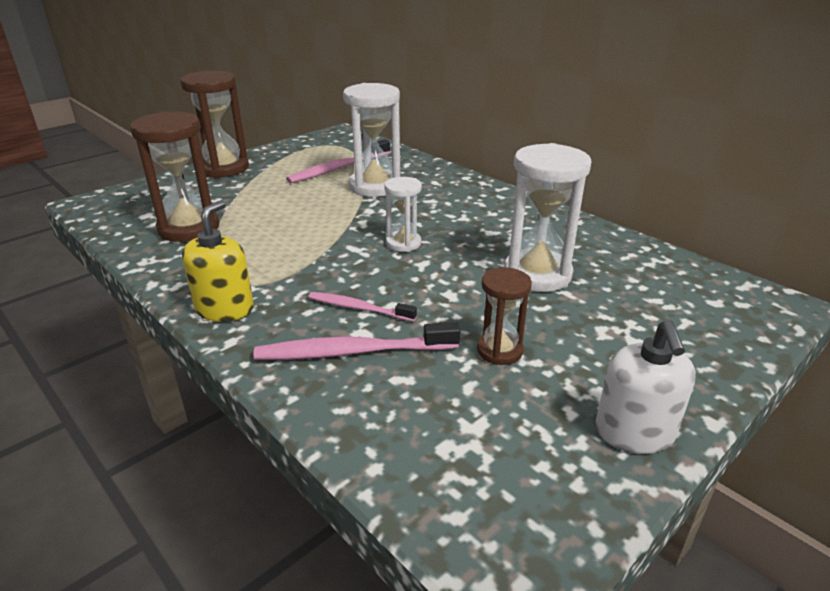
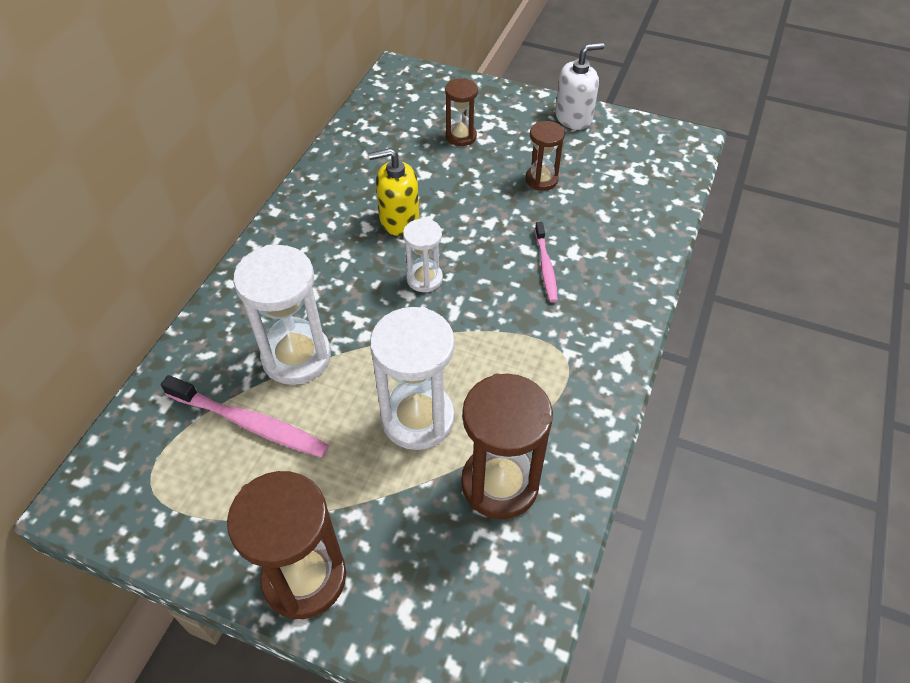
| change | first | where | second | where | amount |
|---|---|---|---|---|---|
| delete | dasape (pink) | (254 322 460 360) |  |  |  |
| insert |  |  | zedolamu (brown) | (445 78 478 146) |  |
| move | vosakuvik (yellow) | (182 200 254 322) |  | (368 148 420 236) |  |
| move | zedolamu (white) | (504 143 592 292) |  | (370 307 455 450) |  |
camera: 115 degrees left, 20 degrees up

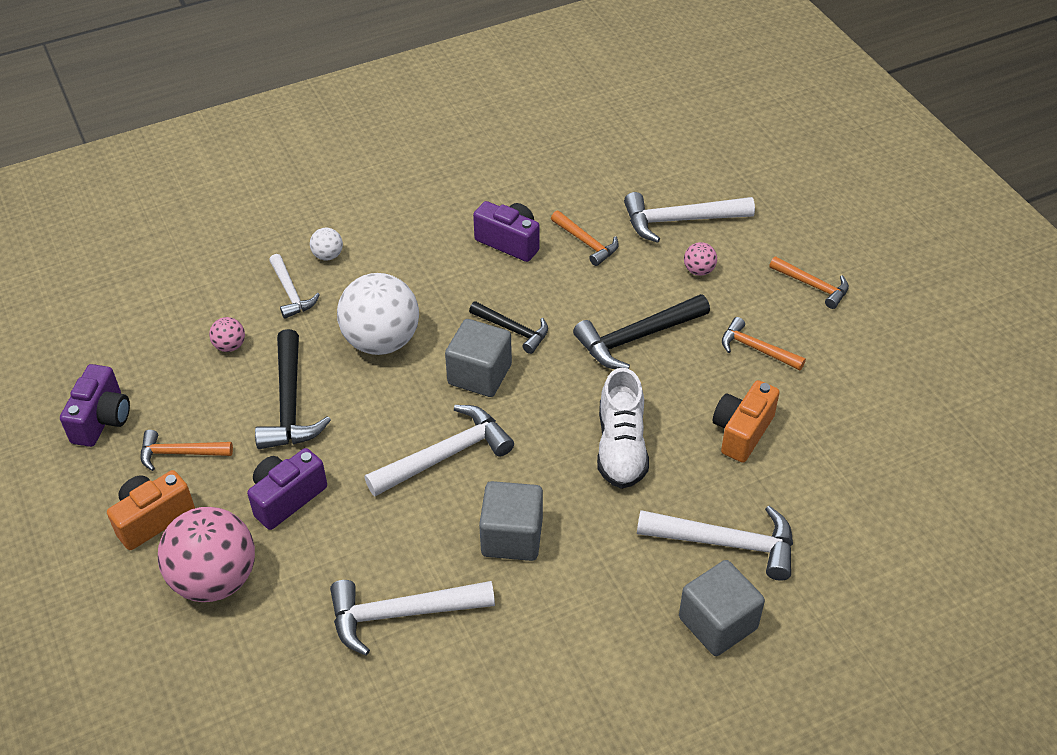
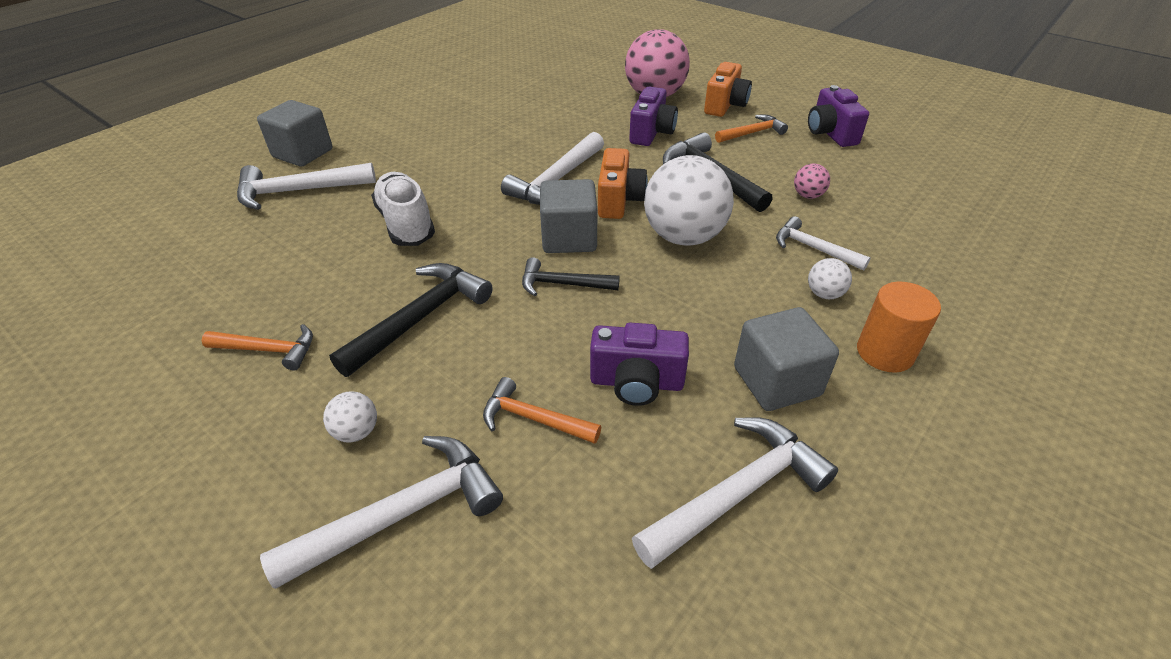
| change | first | where | second | where | amount |
|---|---|---|---|---|---|
| delete | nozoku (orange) | (769 256 849 309) |  |  |  |
| insert |  |  | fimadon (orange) | (857 281 941 373) |  |
| move | nozoku (white) | (330 580 495 656) |  | (632 417 838 569) |  |
| move | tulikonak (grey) | (479 481 543 561) |  | (734 307 839 411) |  |
| move | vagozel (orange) | (713 380 780 463) |  | (598 148 648 219) |  |
| recolor | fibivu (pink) | (684 242 717 276) | fibivu (white) | (323 392 377 443) |  |
camera: 155 degrees right, 5 degrees down

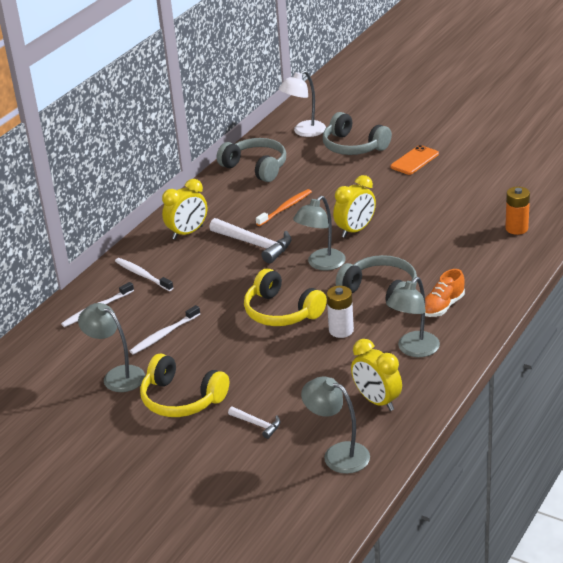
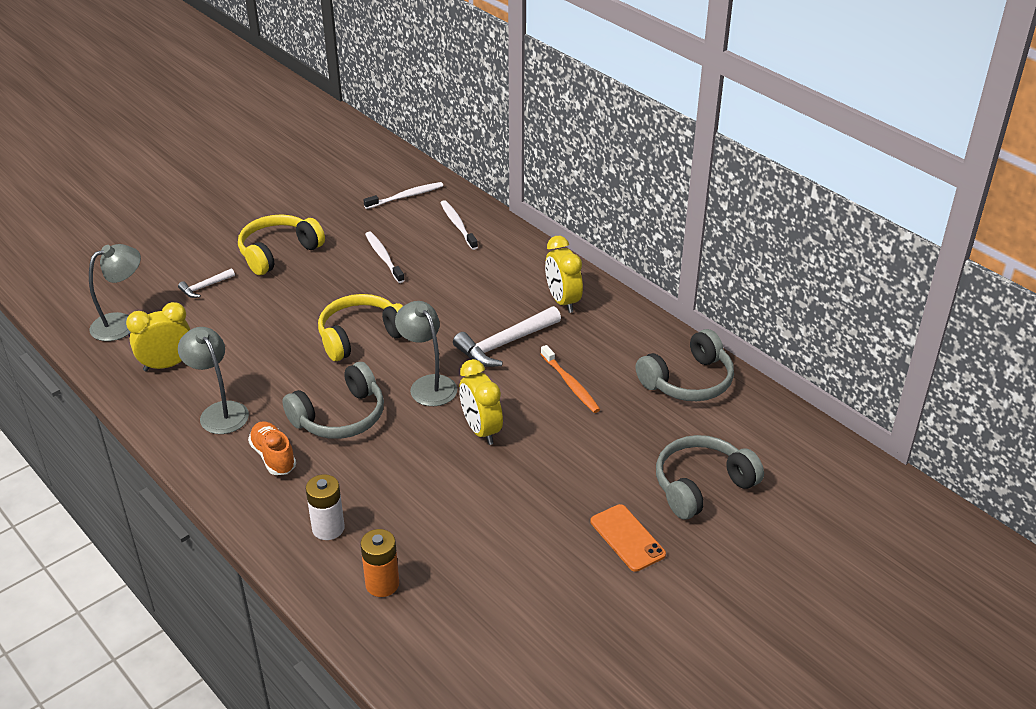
| change | first | where | second | where | amount |
|---|---|---|---|---|---|
| delete | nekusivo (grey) | (78 303 145 392) |  |  |  |
| delete | nekusivo (white) | (279 70 326 137) |  |  |  |
| move | dasape (white) | (115 258 174 291) |  | (363 182 443 209) |  |
| move | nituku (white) | (327 286 354 338) |  | (306 474 345 540) |  |
camera: 105 degrees right, 5 degrees up

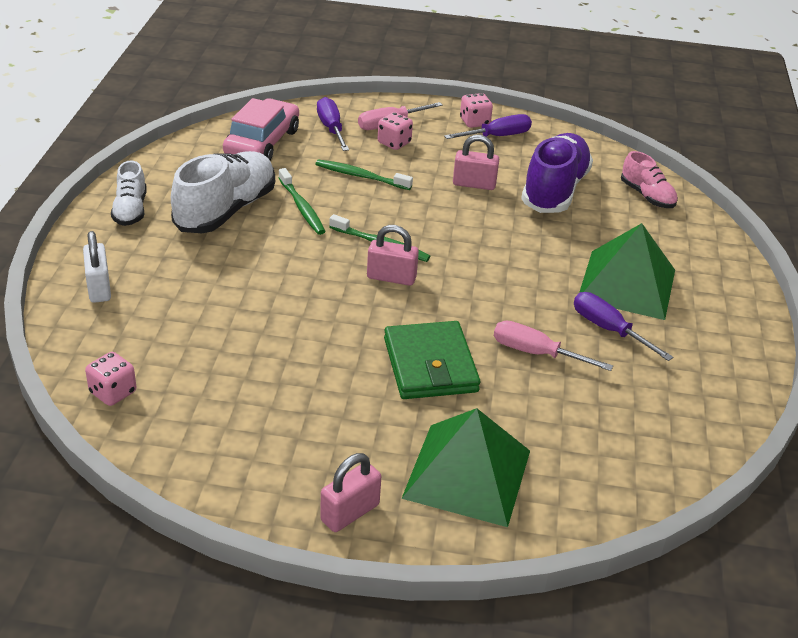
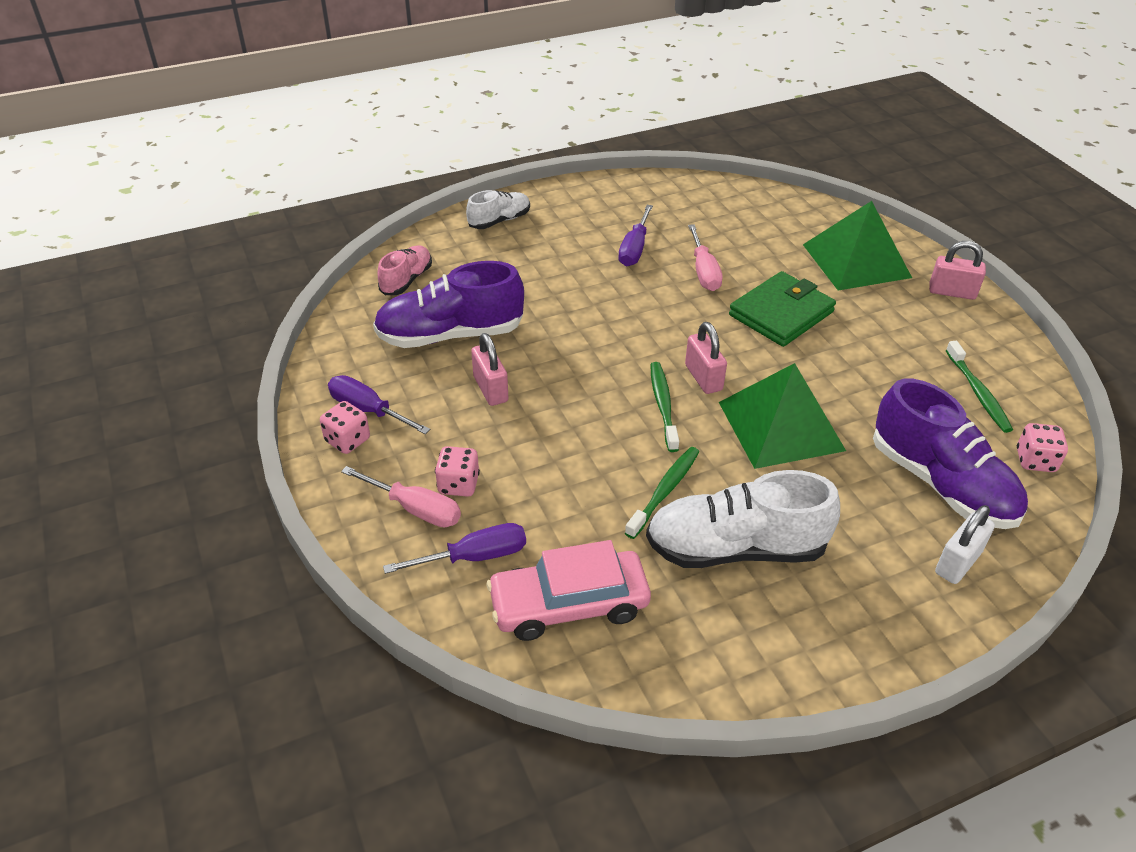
| change | first | where | second | where | amount |
|---|---|---|---|---|---|
| insert |  |  | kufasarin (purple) | (873 379 1028 529) |  |
| move | kufasarin (white) | (111 160 147 226) |  | (466 190 530 229) |  |
| move | dasape (green) | (315 159 413 190) |  | (946 341 1013 433) |  |
| move | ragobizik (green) | (579 223 675 320) |  | (719 363 846 469) |  |
| rotate | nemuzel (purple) | (317 97 349 151) |  | (383 523 526 574) | 150 degrees counterclockwise |
camera: 120 degrees left, 5 degrees up

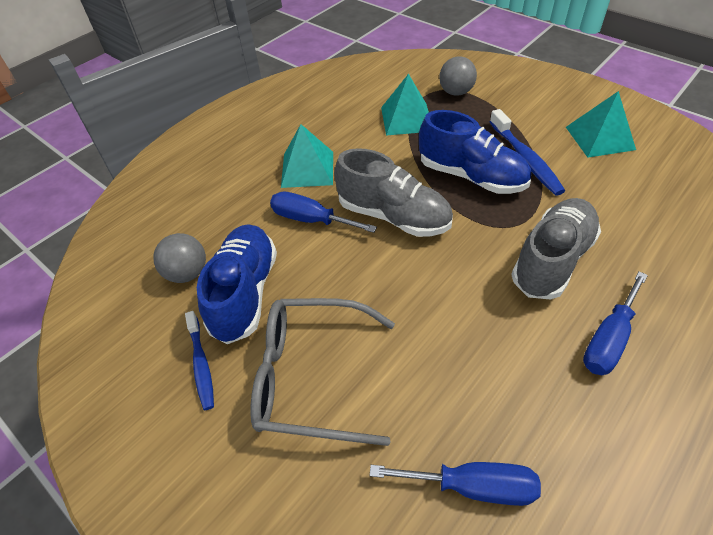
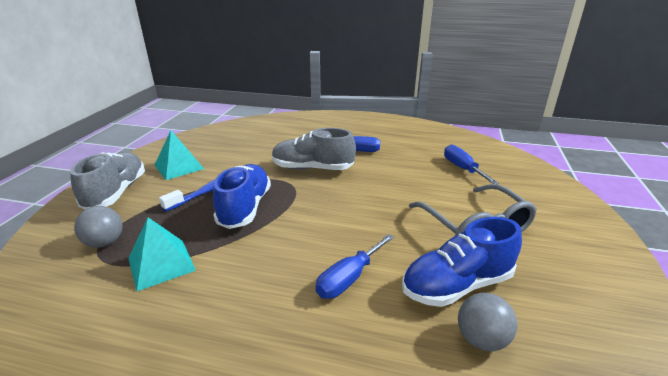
| change | first | where | second | where | amount |
|---|---|---|---|---|---|
| delete | dasape (blue) | (185 311 214 410) |  |  |  |
| delete | ragobizik (turquoise) | (281 124 333 188) |  |  |  |
| move | kufasarin (grey) | (334 148 453 237) |  | (70 152 145 210) |  |
| rotate | nemuzel (blue) | (270 192 377 233) |  | (316 234 394 299) | 45 degrees clockwise |
camera: 120 degrees left, 20 degrees down

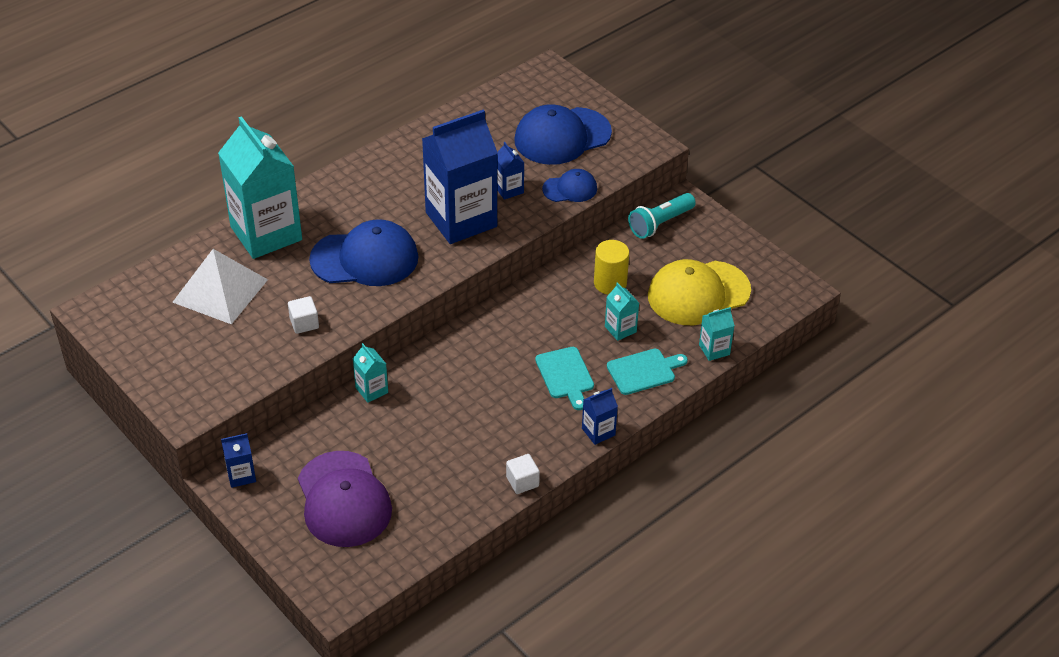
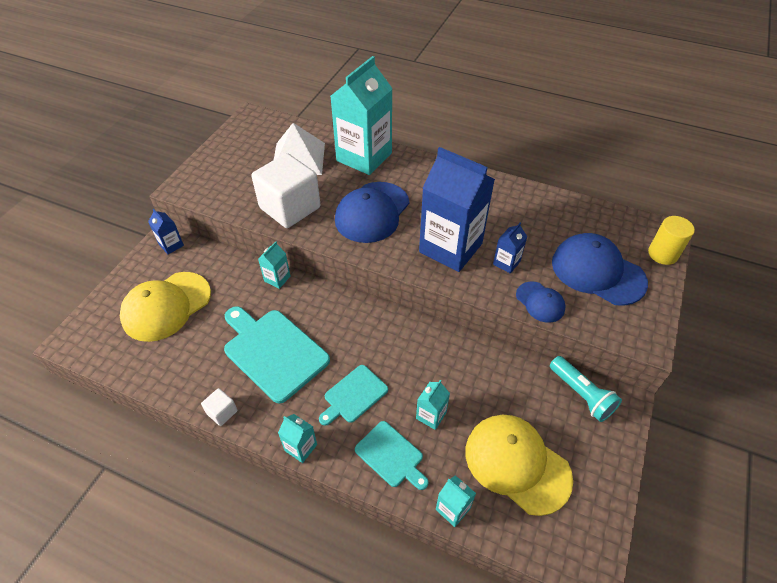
| change | first | where | second | where | amount |
|---|---|---|---|---|---|
| insert |  |  | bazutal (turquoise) | (224 306 330 404) |  |
| move | fimadon (yellow) | (594 240 629 295) |  | (648 216 695 265) |  |
| recolor | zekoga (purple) | (298 451 392 547) | zekoga (yellow) | (120 272 211 342) |  |
| recolor | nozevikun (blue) | (582 388 618 445) | nozevikun (turquoise) | (278 414 317 463) |  |
| rotate | zekoga (blue) | (309 219 418 286) |  | (335 182 409 243) | 60 degrees clockwise |
| rotate | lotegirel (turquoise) | (628 193 696 239) |  | (550 356 622 422) | 150 degrees counterclockwise |
| resize | tulikonak (white) | (288 296 319 334) |  | (252 153 321 228) | x2.40 |
camera: 65 degrees right, 5 degrees up

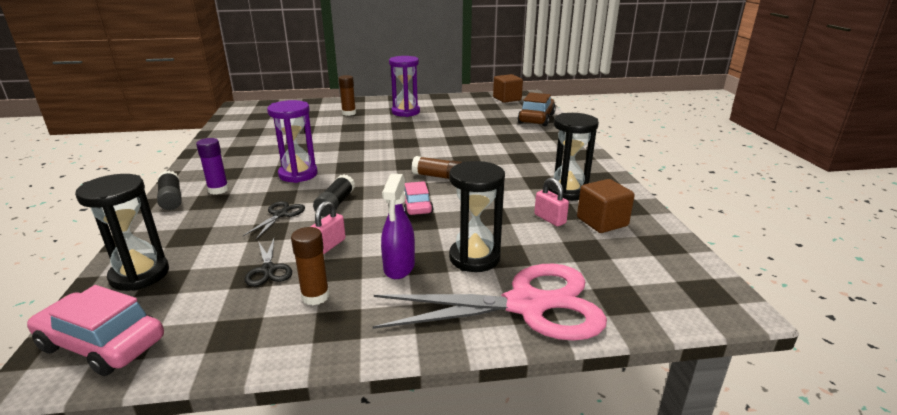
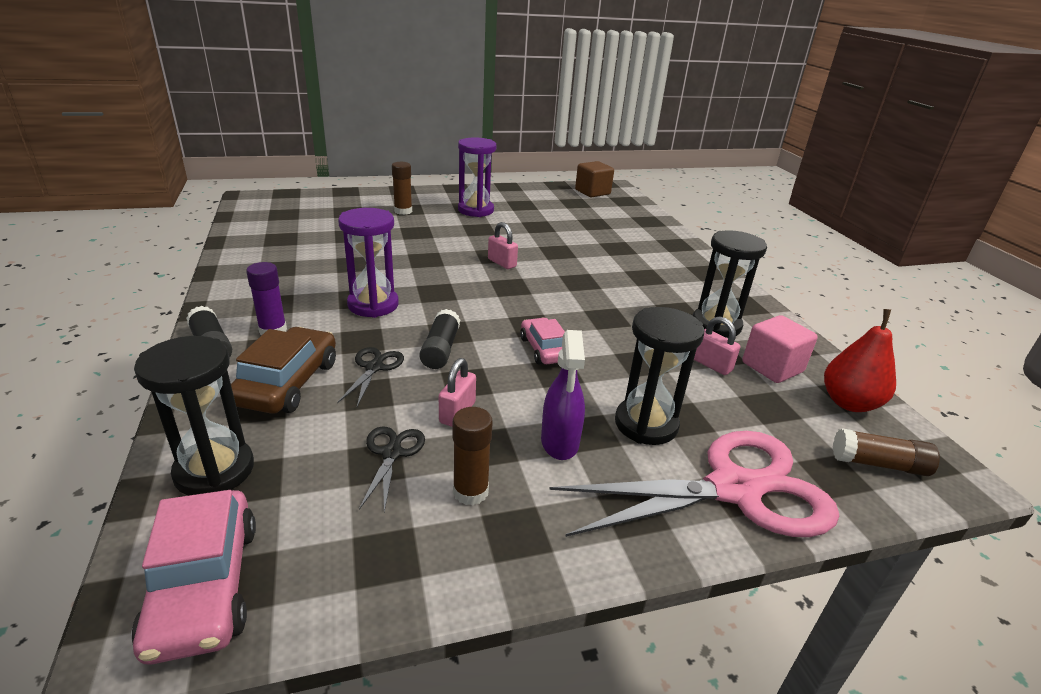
| change | first | where | second | where | amount |
|---|---|---|---|---|---|
| insert |  |  | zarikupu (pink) | (488 222 518 269) |  |
| insert |  |  | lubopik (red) | (824 309 896 412) |  |
| move | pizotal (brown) | (412 156 462 180) |  | (833 428 940 476) |  |
| move | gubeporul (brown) | (518 92 556 126) |  | (231 327 336 414) |  |
| recolor | tulikonak (brown) | (577 179 635 233) | tulikonak (pink) | (742 315 818 383) |  |
| rotate | gubeporul (pink) | (27 285 164 376) |  | (131 490 256 665) | 120 degrees counterclockwise |
| rotate | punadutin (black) | (245 239 292 287) |  | (359 426 425 512) | 150 degrees counterclockwise |
camera: 10 degrees left, 5 degrees up

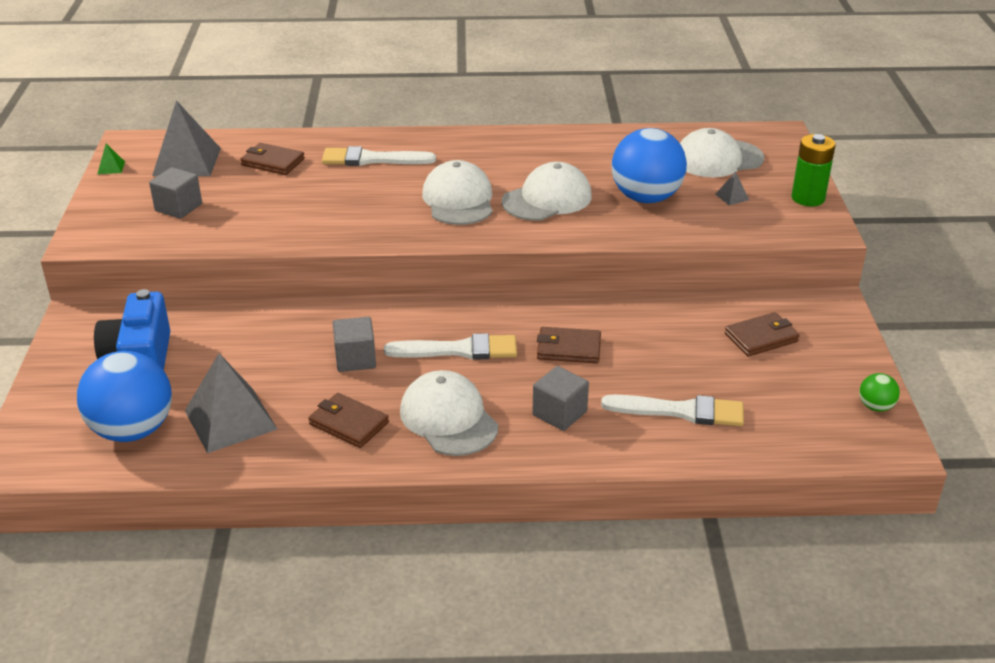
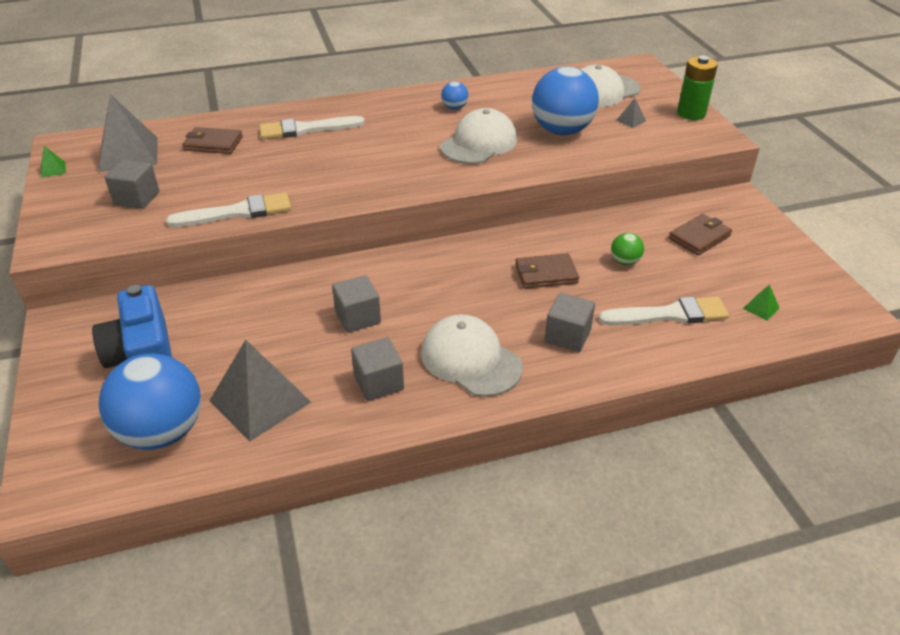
| change | first | where | second | where | amount |
|---|---|---|---|---|---|
| delete | zekoga (white) | (422 160 493 225) |  |  |  |
| insert |  |  | fibivu (blue) | (441 81 468 110) |  |
| insert |  |  | ragobizik (green) | (743 284 779 320) |  |
| move | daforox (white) | (384 333 517 360) |  | (166 192 291 227) |  |
| move | fibivu (green) | (859 373 900 412) |  | (611 233 644 265) |  |
| replace | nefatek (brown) | (308 393 389 448) | tulikonak (grey) | (351 337 404 401) |  |
camera: 15 degrees left, 5 degrees up

